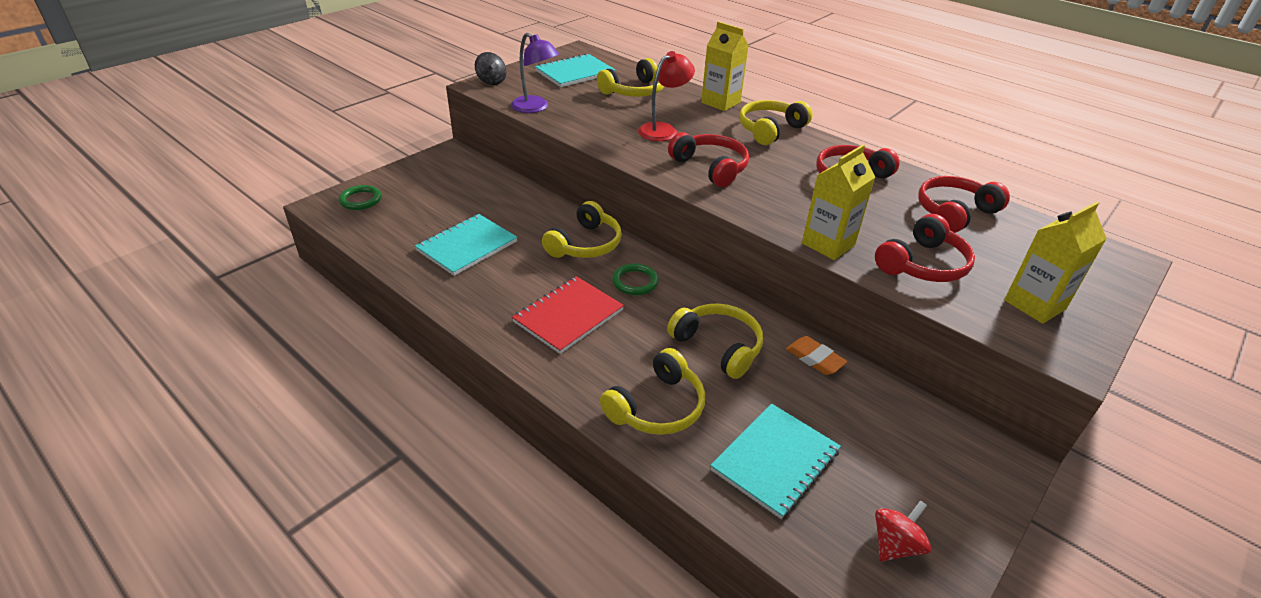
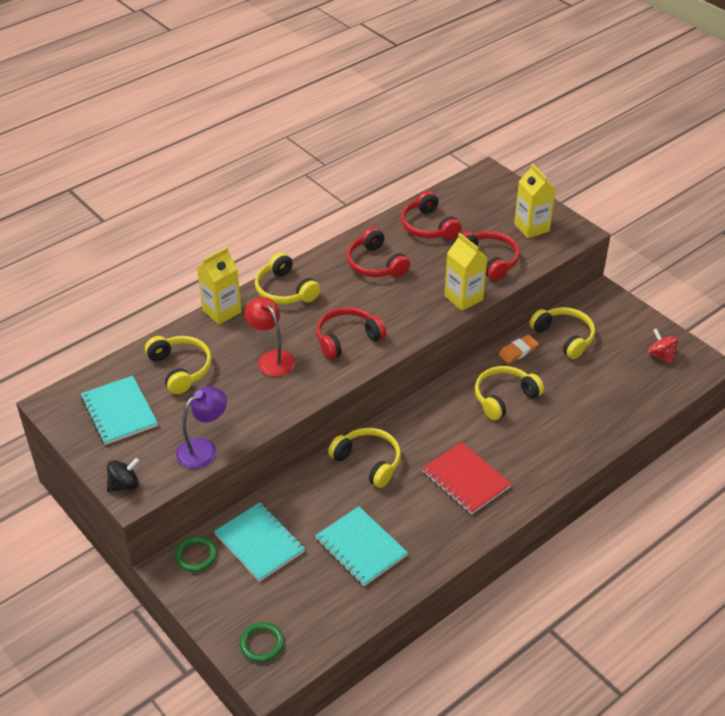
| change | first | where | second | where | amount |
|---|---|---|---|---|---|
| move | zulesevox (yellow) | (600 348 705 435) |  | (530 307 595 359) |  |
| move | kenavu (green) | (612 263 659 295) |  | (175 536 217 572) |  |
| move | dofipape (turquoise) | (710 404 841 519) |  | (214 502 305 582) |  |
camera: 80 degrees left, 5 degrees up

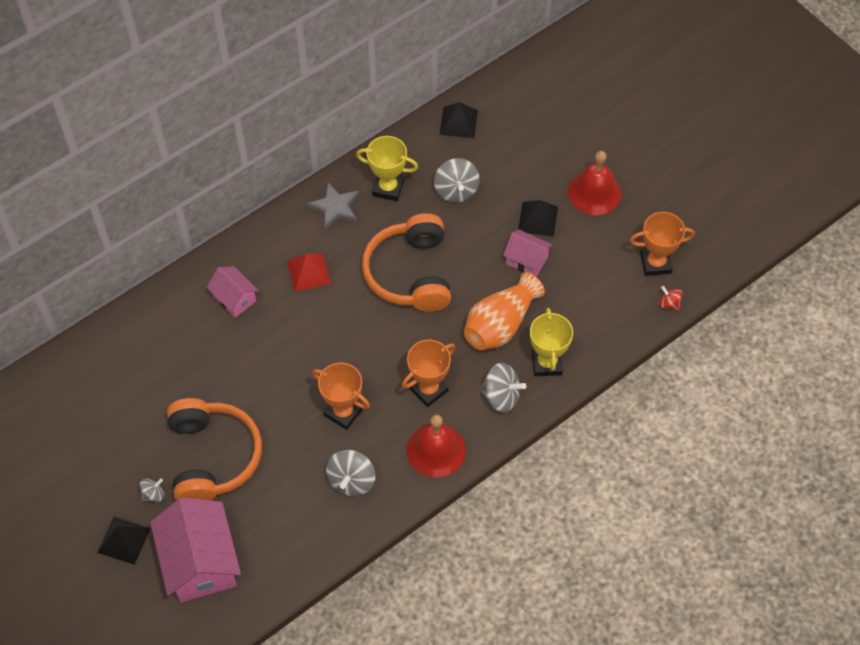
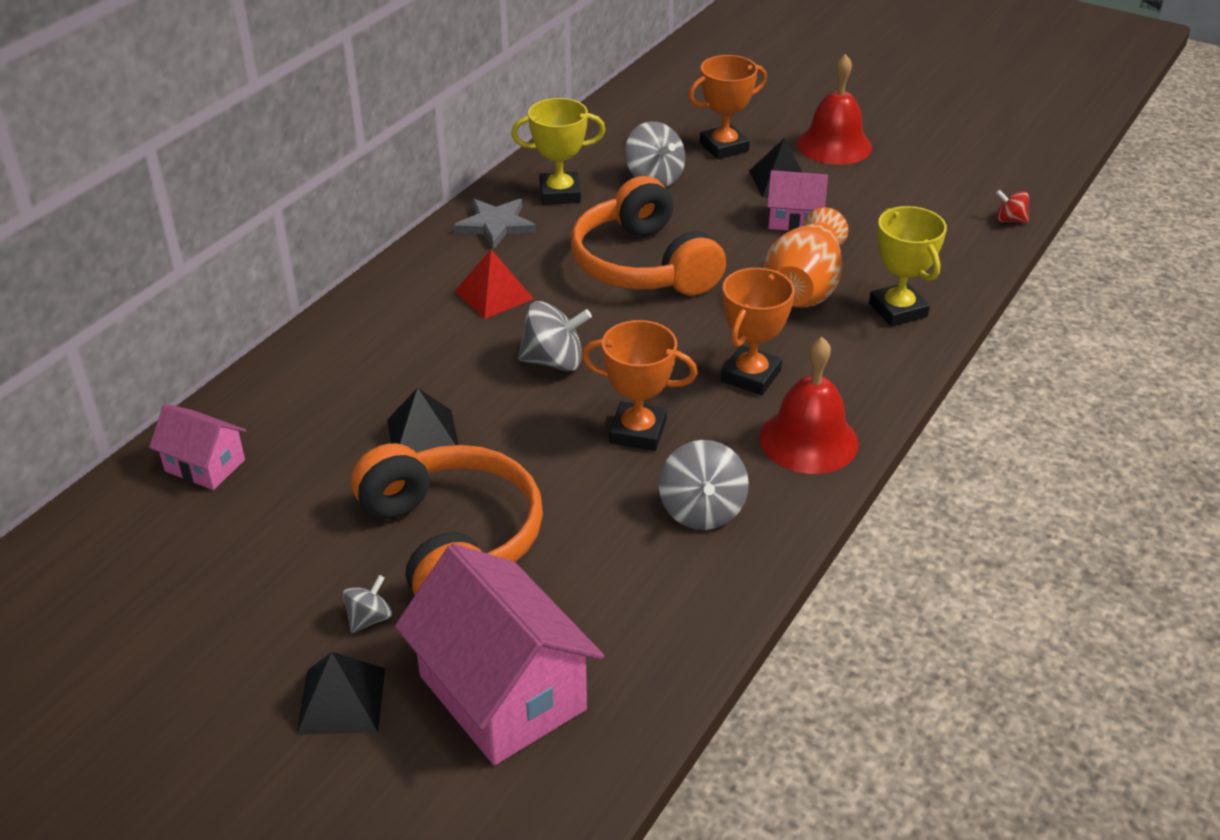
| change | first | where | second | where | amount |
|---|---|---|---|---|---|
| move | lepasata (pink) | (206 266 259 318) |  | (149 404 246 490) |  |
| move | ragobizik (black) | (439 102 478 138) |  | (387 388 459 453) |  |
| move | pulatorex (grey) | (480 363 526 412) |  | (518 301 592 371) |  |
| move | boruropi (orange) | (630 212 695 276) |  | (688 55 767 159) |  |
camera: 20 degrees left, 20 degrees down

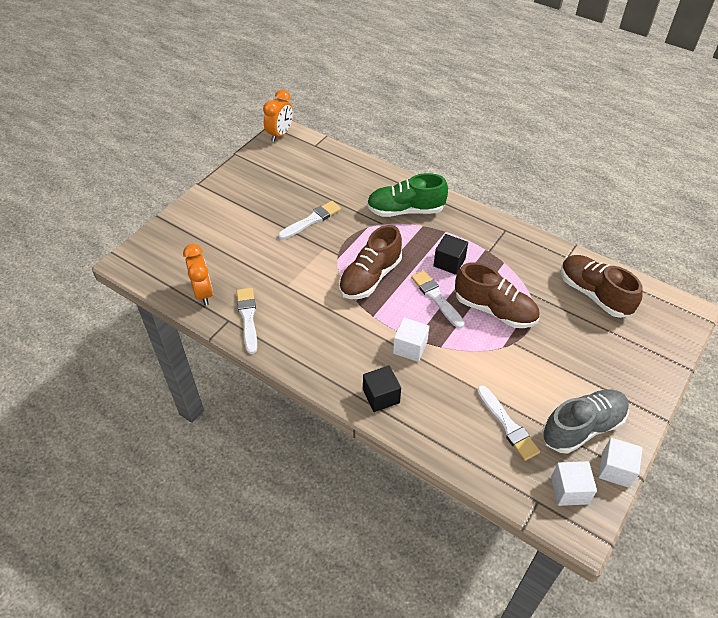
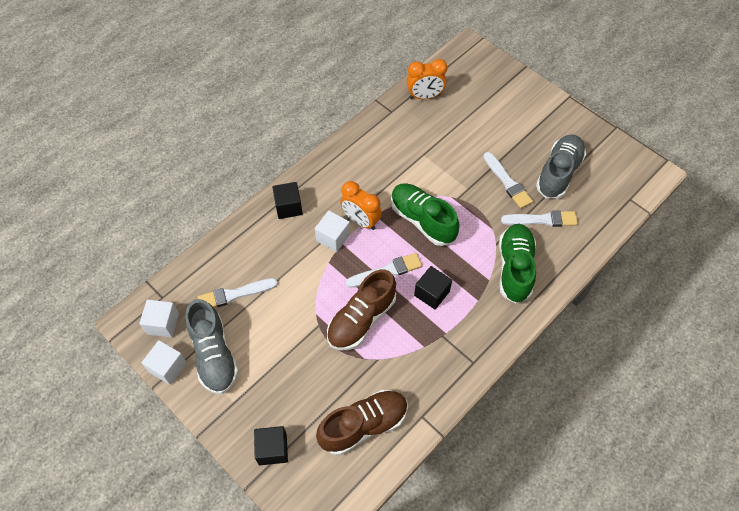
| change | first | where | second | where | amount |
|---|---|---|---|---|---|
| insert |  |  | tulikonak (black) | (254 426 288 465) |  |
| insert |  |  | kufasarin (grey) | (536 134 586 199) |  |
| move | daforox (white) | (236 288 257 354) |  | (501 210 578 227) |  |
| move | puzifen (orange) | (263 90 293 142) |  | (340 181 382 230) |  |
| recolor | kufasarin (brown) | (339 225 402 299) | kufasarin (green) | (391 183 459 246) |  |
camera: 100 degrees right, 10 degrees up

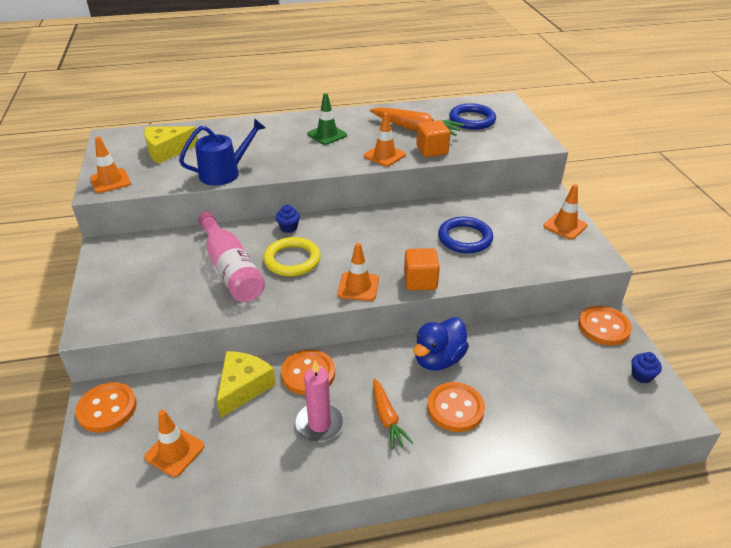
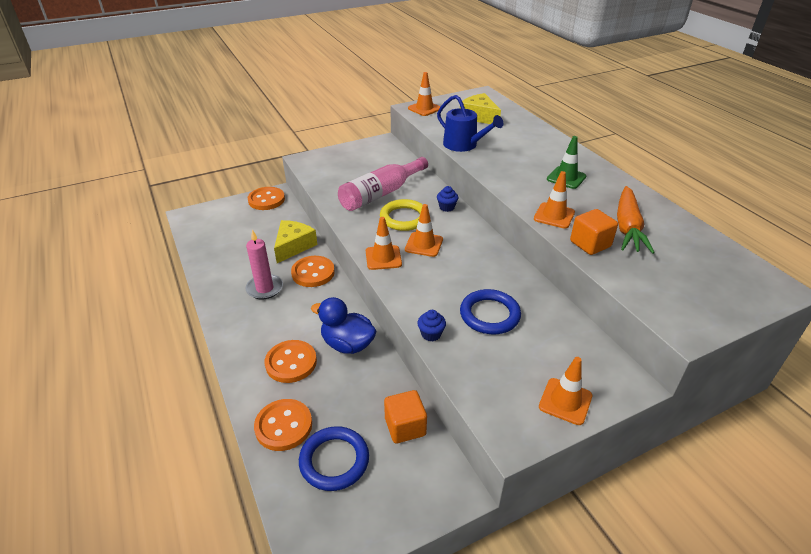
| change | first | where | second | where | amount |
|---|---|---|---|---|---|
| delete | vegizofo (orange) | (373 379 413 450) |  |  |  |
| move | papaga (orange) | (144 410 204 477) |  | (405 204 443 257) |  |
| move | tulikonak (orange) | (404 248 440 290) |  | (384 390 427 443) |  |
| move | kenavu (blue) | (449 103 496 130) |  | (299 426 369 491) |  |
| move | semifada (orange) | (579 306 632 346) |  | (254 399 312 451) |  |
| move | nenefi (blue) | (631 352 662 383) |  | (418 310 446 341) |  |
| rotate | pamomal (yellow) | (217 351 276 418) |  | (274 220 317 263) | 75 degrees counterclockwise |
camera: 75 degrees right, 0 degrees up

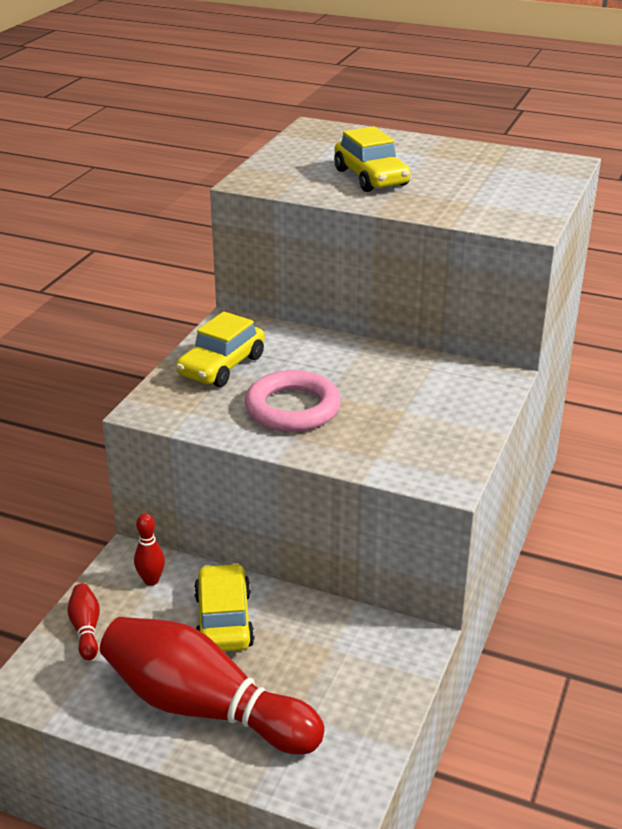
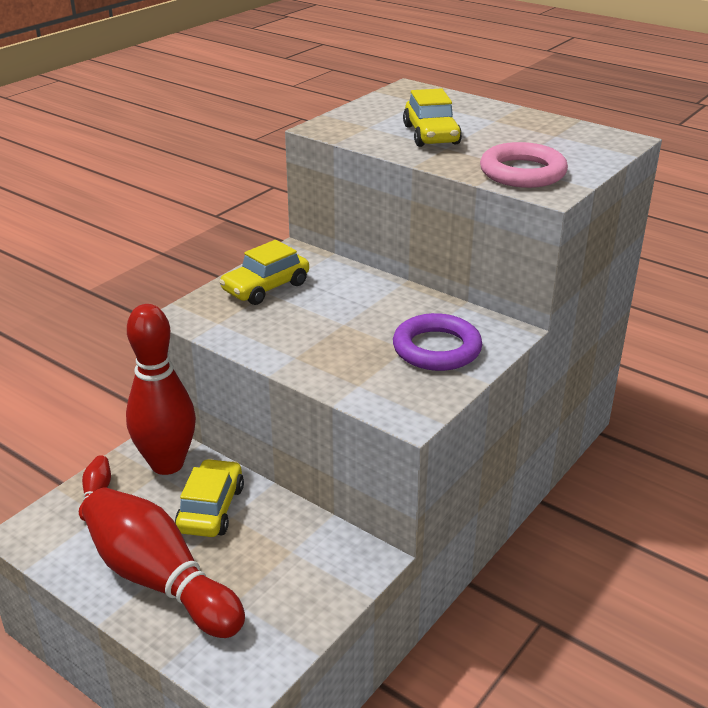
| change | first | where | second | where | amount |
|---|---|---|---|---|---|
| insert |  |  | kenavu (purple) | (393 313 482 371) |  |
| move | kenavu (pink) | (245 370 341 432) |  | (480 142 568 188) |  |
| resize | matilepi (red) | (134 513 165 586) |  | (126 304 196 475) | x2.50 |
camera: 15 degrees right, 0 degrees up

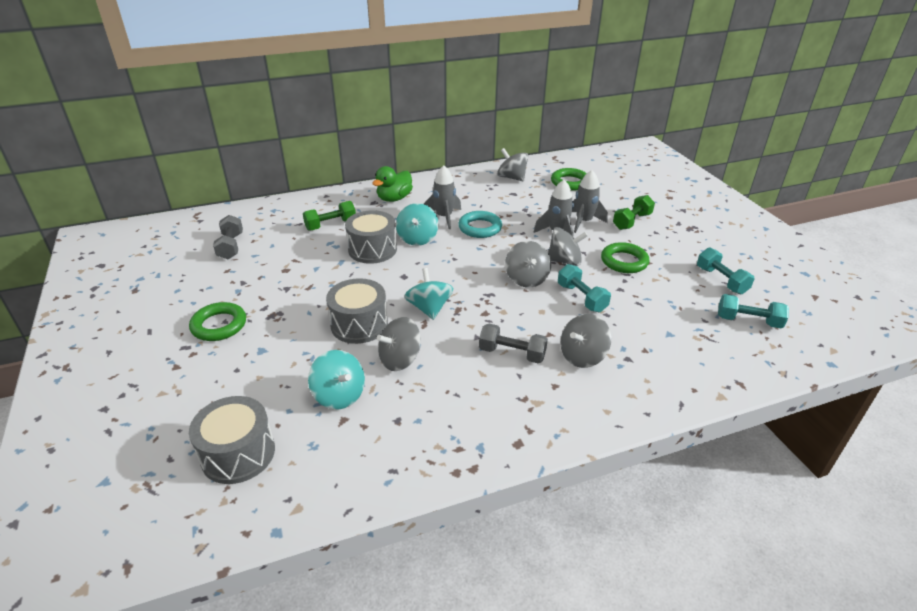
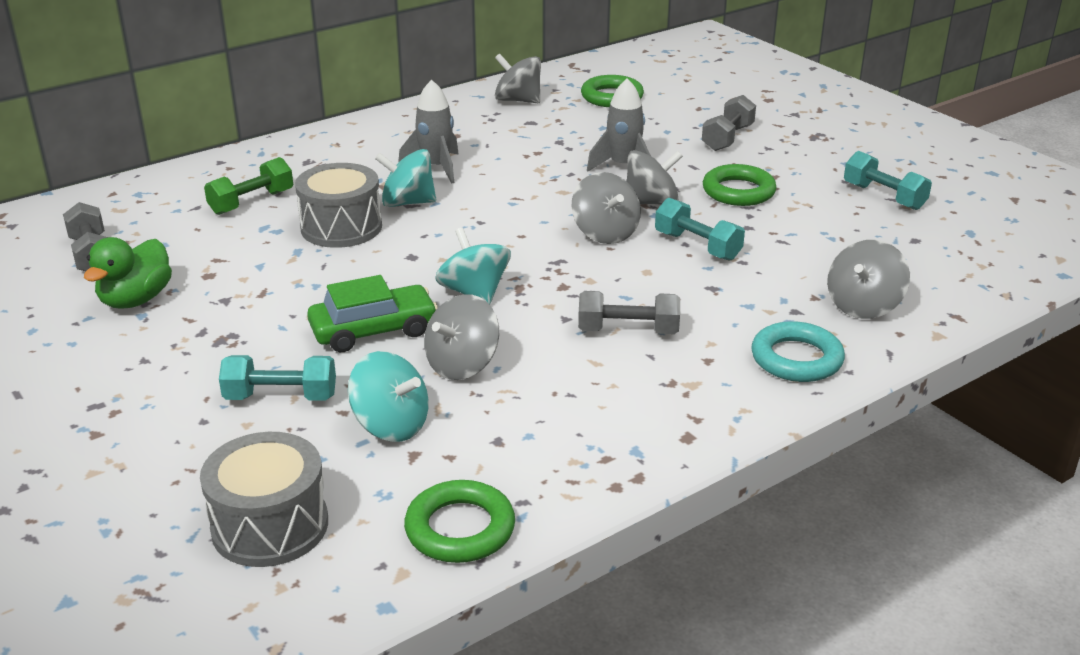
| change | first | where | second | where | amount |
|---|---|---|---|---|---|
| delete | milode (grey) | (572 170 608 233) |  |  |  |
| move | kenavu (green) | (189 302 246 341) |  | (404 480 515 563) |  |
| move | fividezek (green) | (372 166 413 202) |  | (84 237 172 309) |  |
| move | kenavu (turquoise) | (458 211 502 238) |  | (751 321 845 382) |  |
| move | pulatorex (grey) | (560 314 611 368) |  | (827 240 910 319) |  |
| move | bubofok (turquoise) | (718 294 789 328) |  | (219 355 336 401) |  |
| replace | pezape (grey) | (326 278 388 344) | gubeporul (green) | (307 275 438 352) |  |
| recolor | bubofok (green) | (613 195 655 230) | bubofok (grey) | (702 95 756 151) |  |
| rotate | pulatorex (turquoise) | (396 203 439 246) |  | (375 149 436 207) | 105 degrees clockwise |
camera: 15 degrees left, 5 degrees down

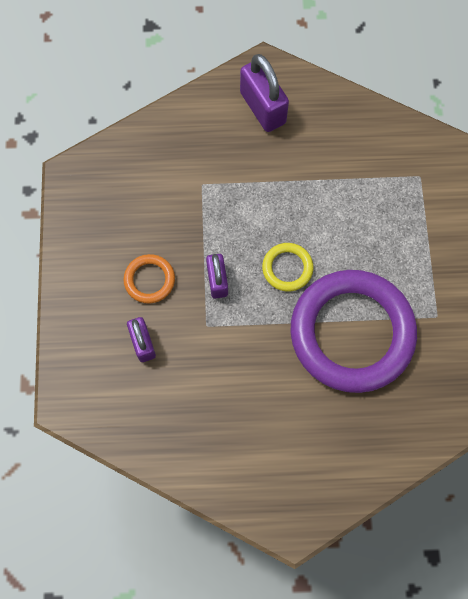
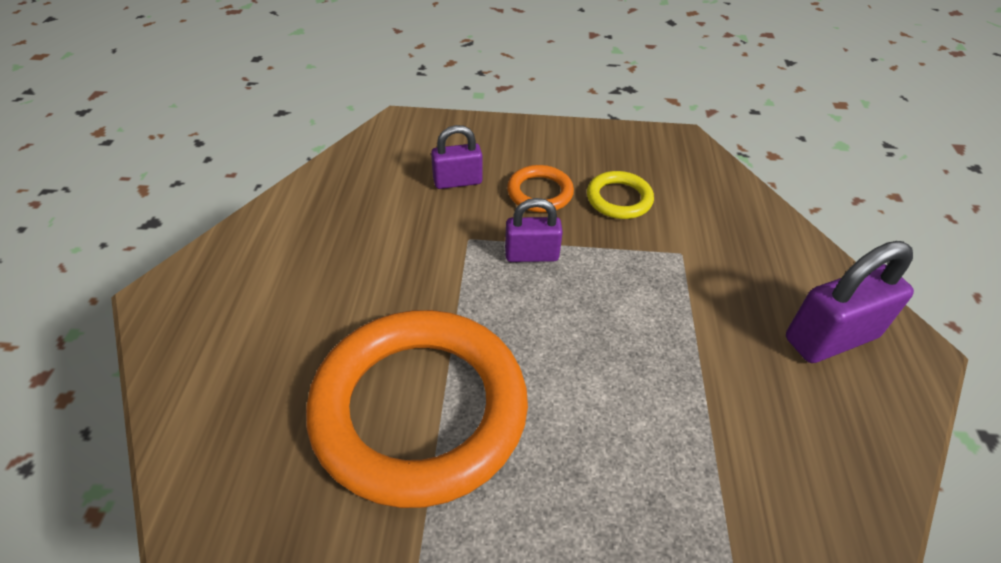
| change | first | where | second | where | amount |
|---|---|---|---|---|---|
| move | kenavu (yellow) | (262 243 313 291) |  | (587 171 654 219) |  |
| recolor | kenavu (purple) | (290 270 417 393) | kenavu (orange) | (306 310 528 508) |  |
camera: 95 degrees right, 25 degrees down

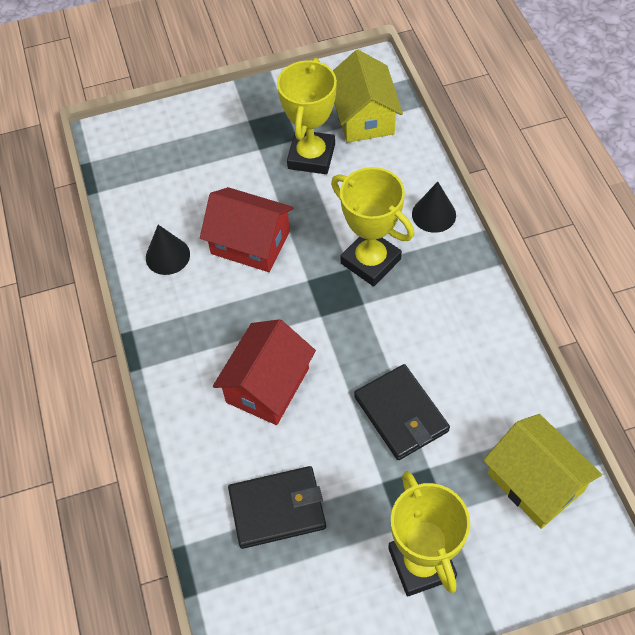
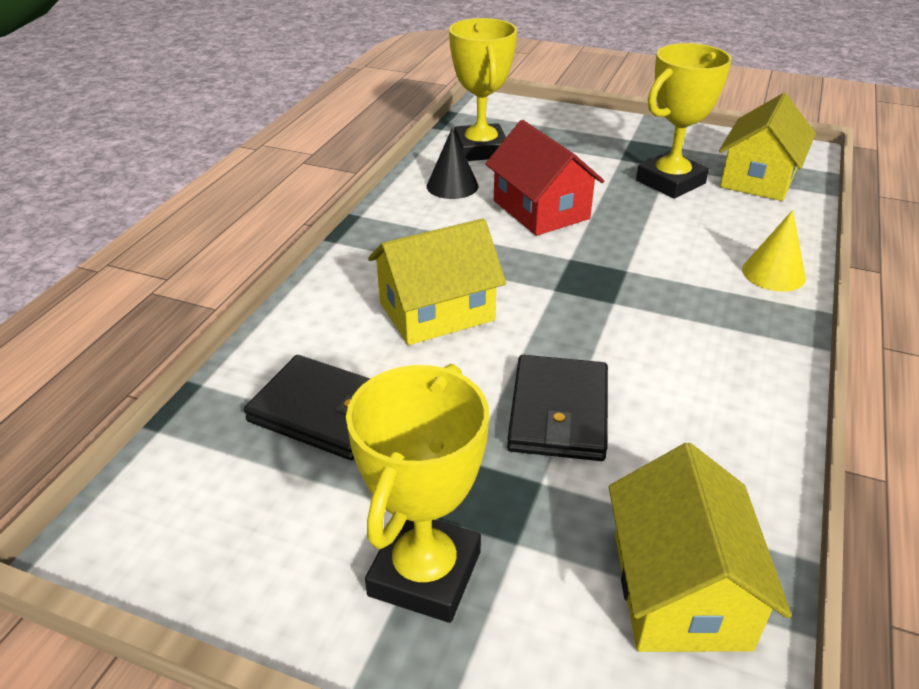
| change | first | where | second | where | amount |
|---|---|---|---|---|---|
| move | boruropi (yellow) | (331 167 414 286) |  | (449 18 517 161) |  |
| recolor | lepasata (red) | (213 319 316 425) | lepasata (yellow) | (368 219 506 345) |  |
| recolor | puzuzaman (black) | (412 182 456 233) | puzuzaman (yellow) | (742 210 806 292) |  |
camera: 35 degrees right, 20 degrees down

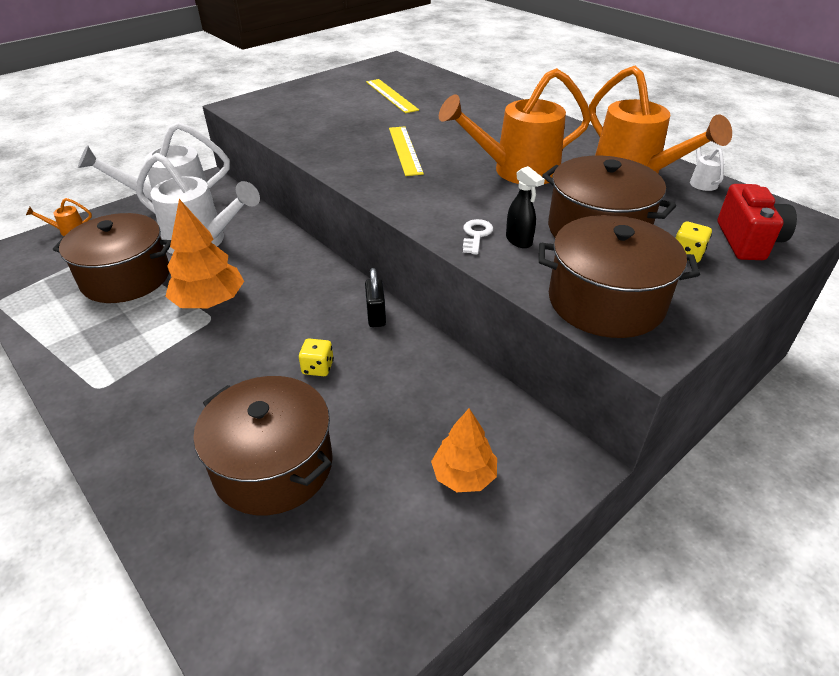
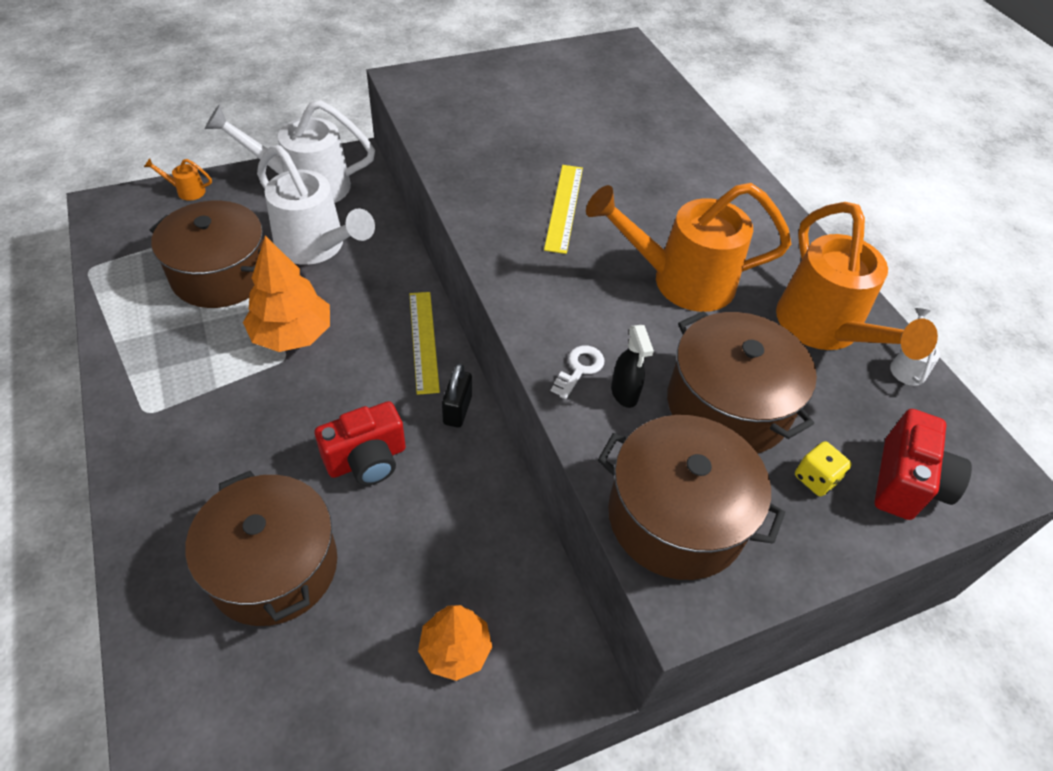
| change | first | where | second | where | amount |
|---|---|---|---|---|---|
| move | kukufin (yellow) | (366 79 419 113) |  | (409 292 440 395) |  |
| replace | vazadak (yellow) | (299 338 334 376) | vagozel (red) | (315 401 406 485) |  |
camera: 15 degrees right, 10 degrees up

